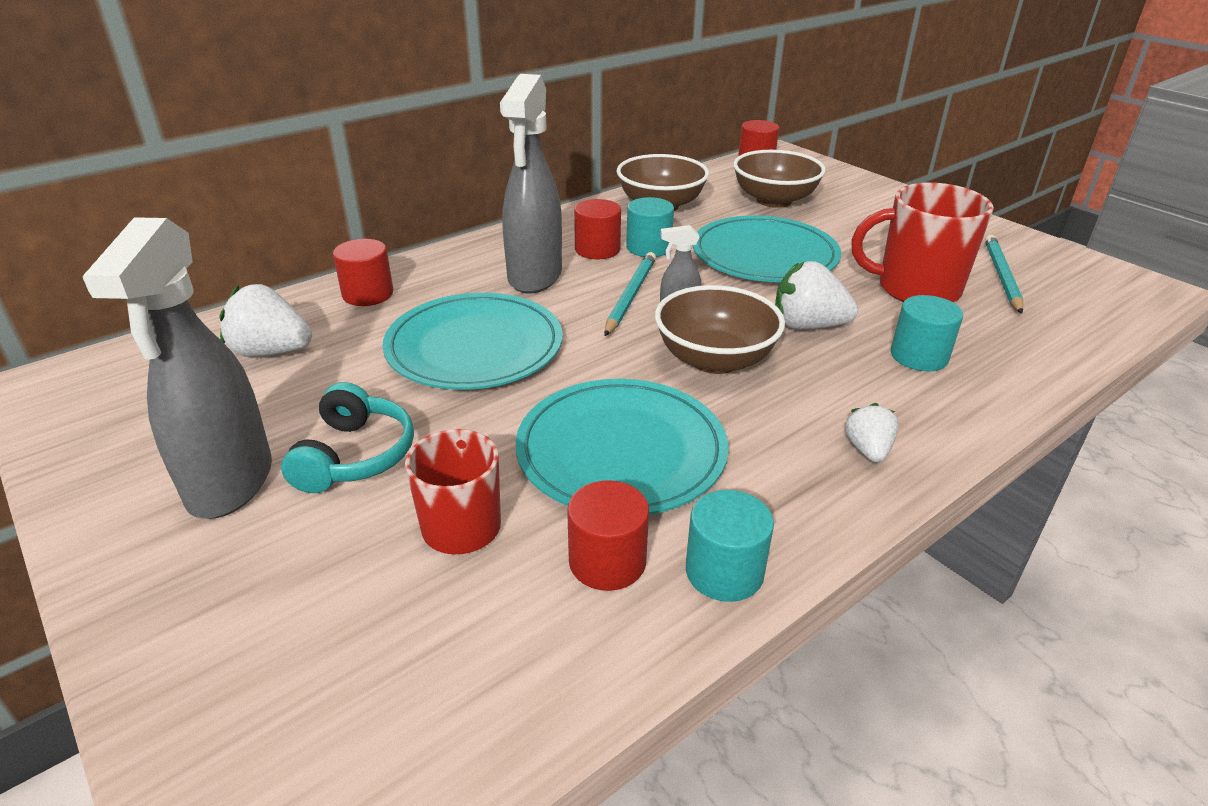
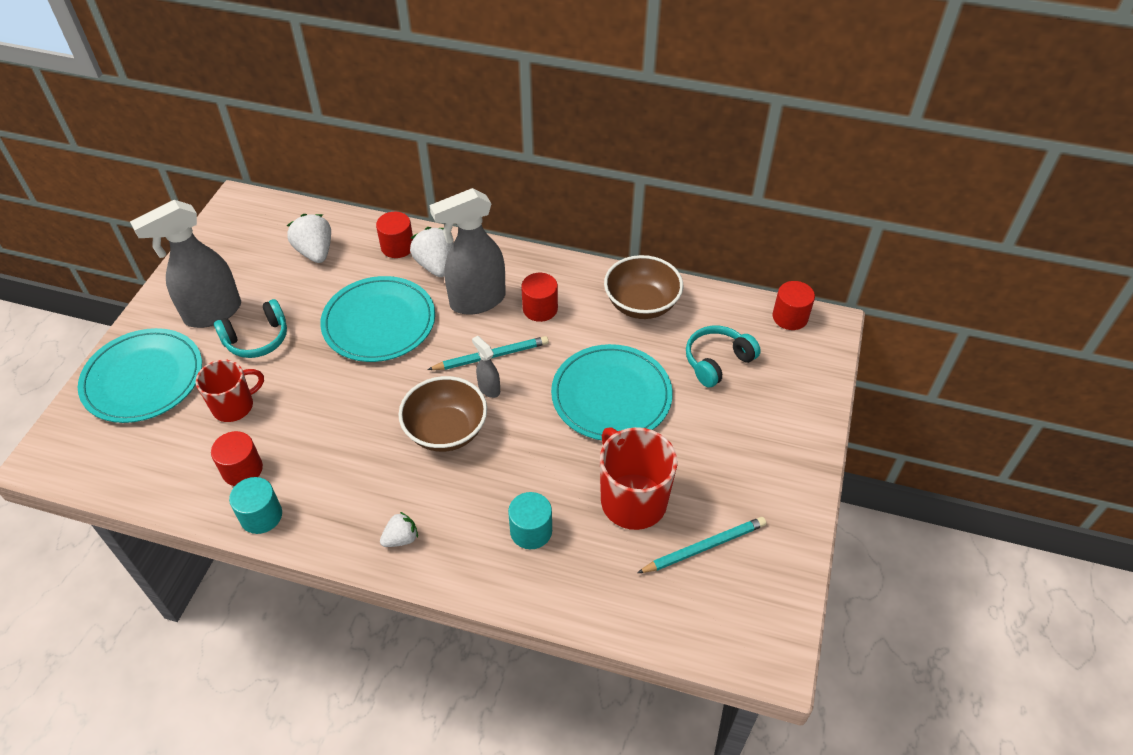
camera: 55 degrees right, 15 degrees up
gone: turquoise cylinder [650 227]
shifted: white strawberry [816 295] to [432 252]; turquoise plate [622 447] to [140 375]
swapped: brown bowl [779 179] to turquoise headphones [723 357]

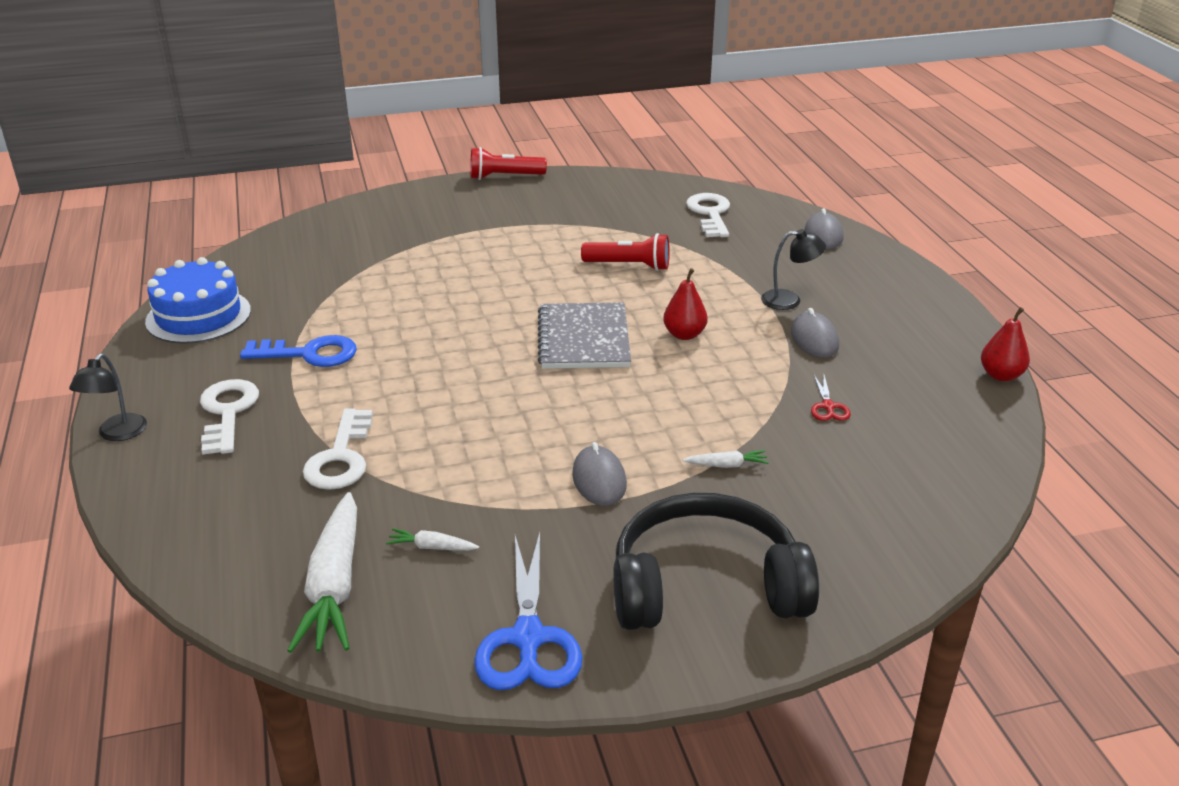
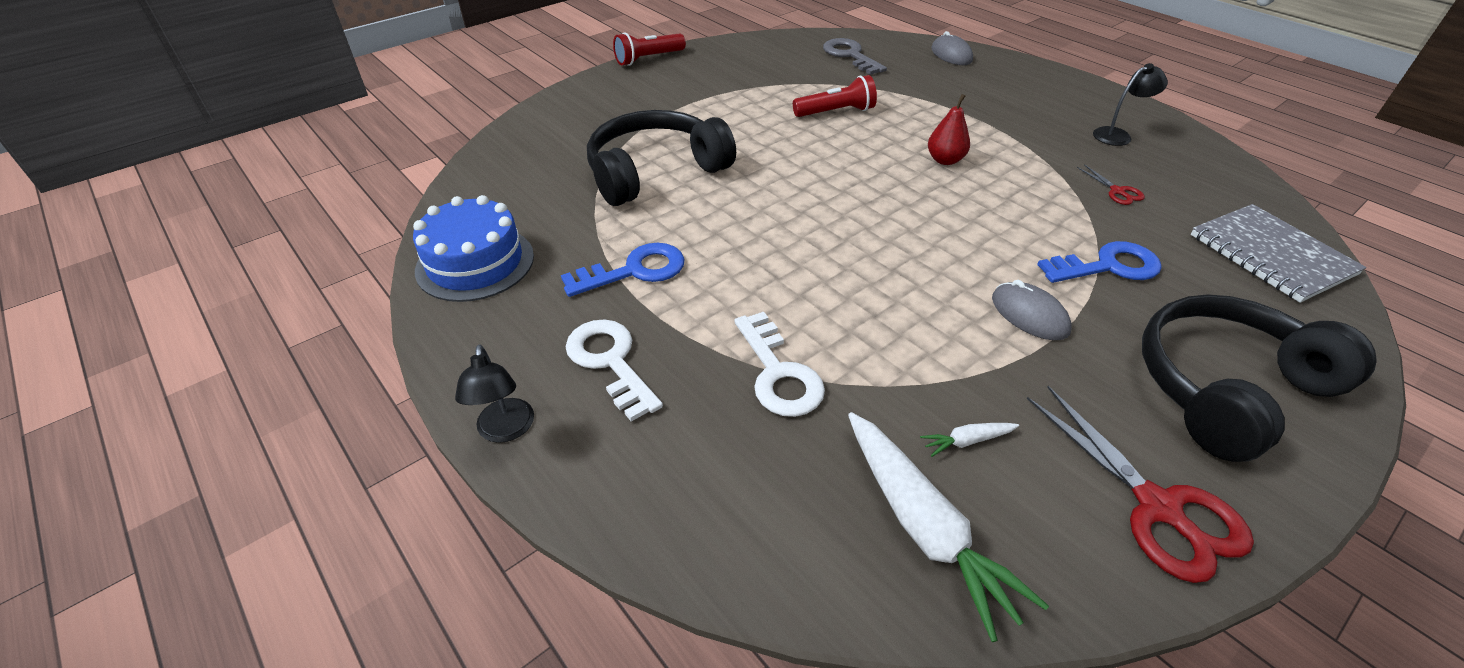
camera: 25 degrees left, 10 degrees up
gone: red pear [1005 344]; grey mouse [815 333]
new: black headphones [661 158]
shifted: black lamp [793 269] to [1130 104]; grey notebook [584 335] to [1279 253]
swapped: white carrot [725 459] to blue key [1099 262]
repainted: white key [708 215] to grey key [855 56]; blue scissors [528 611] to red scissors [1140 484]

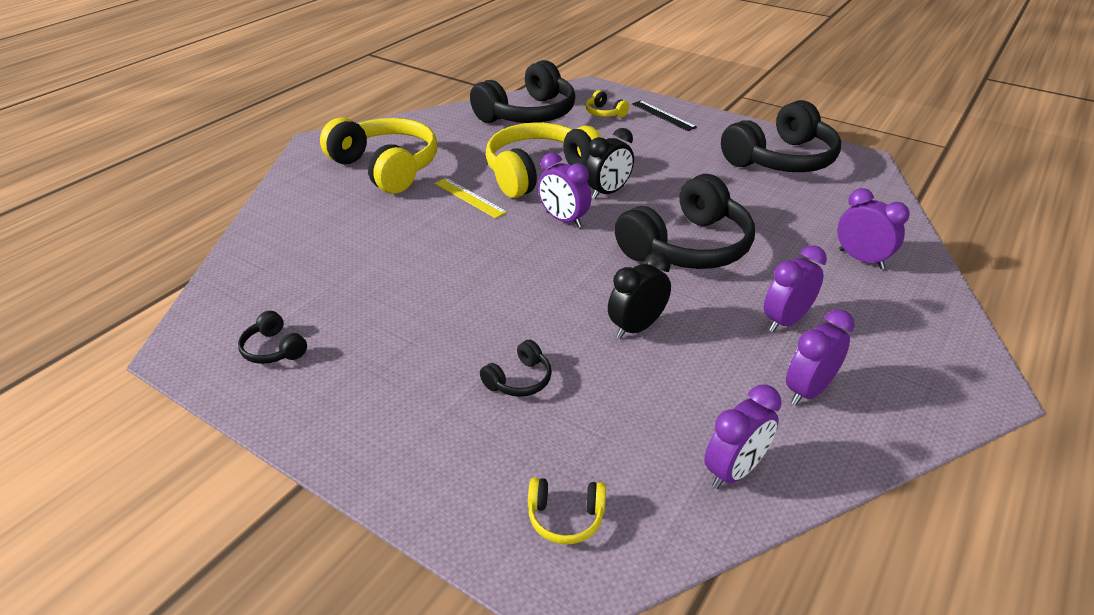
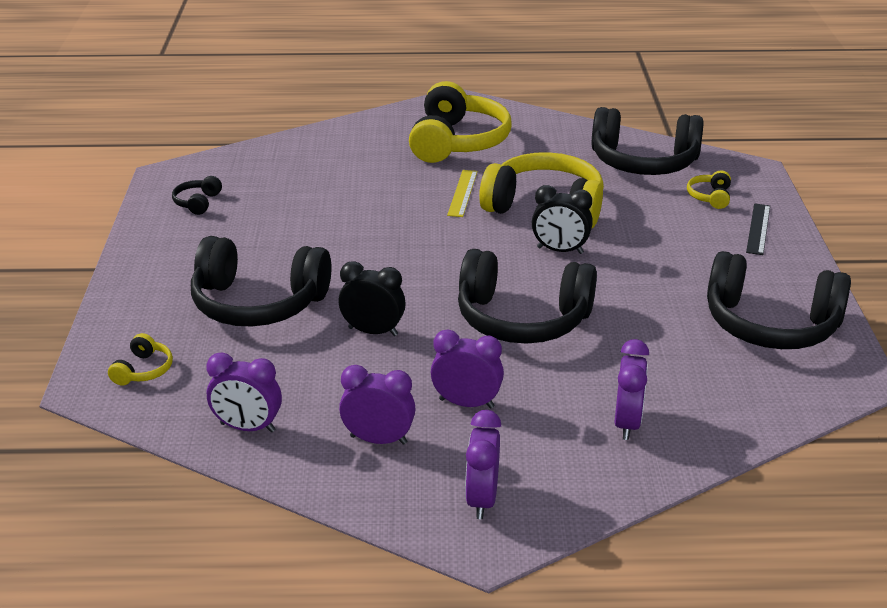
camera: 55 degrees right, 5 degrees down
shifted: purple clock [564 190] to [483 464]
rotated: yellow headphones [567 511] = [140 359] 135 degrees counterclockwise
scaled: black headphones [516 368] = [261 281] x2.38

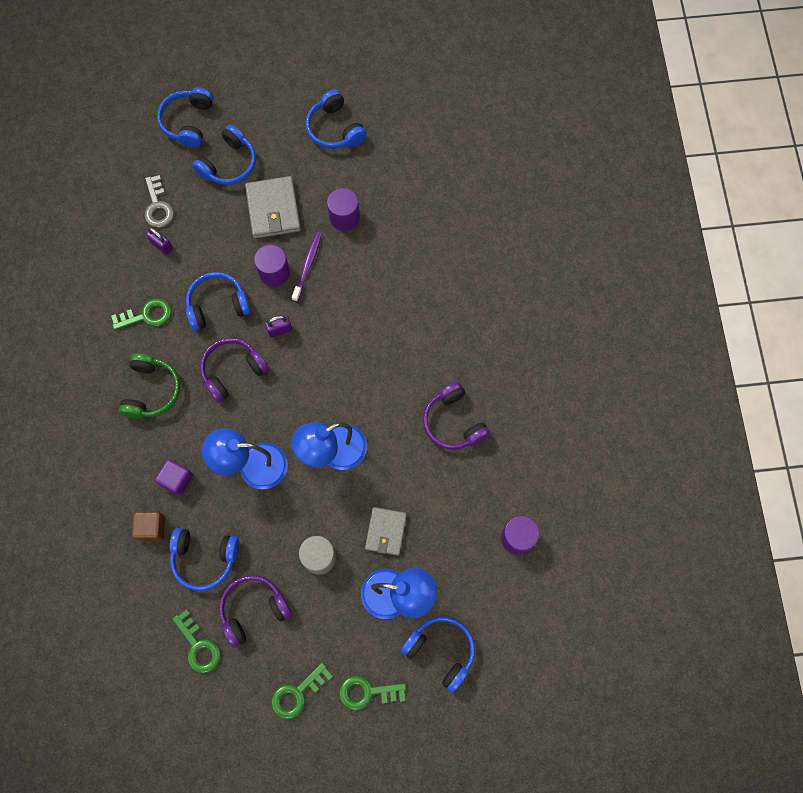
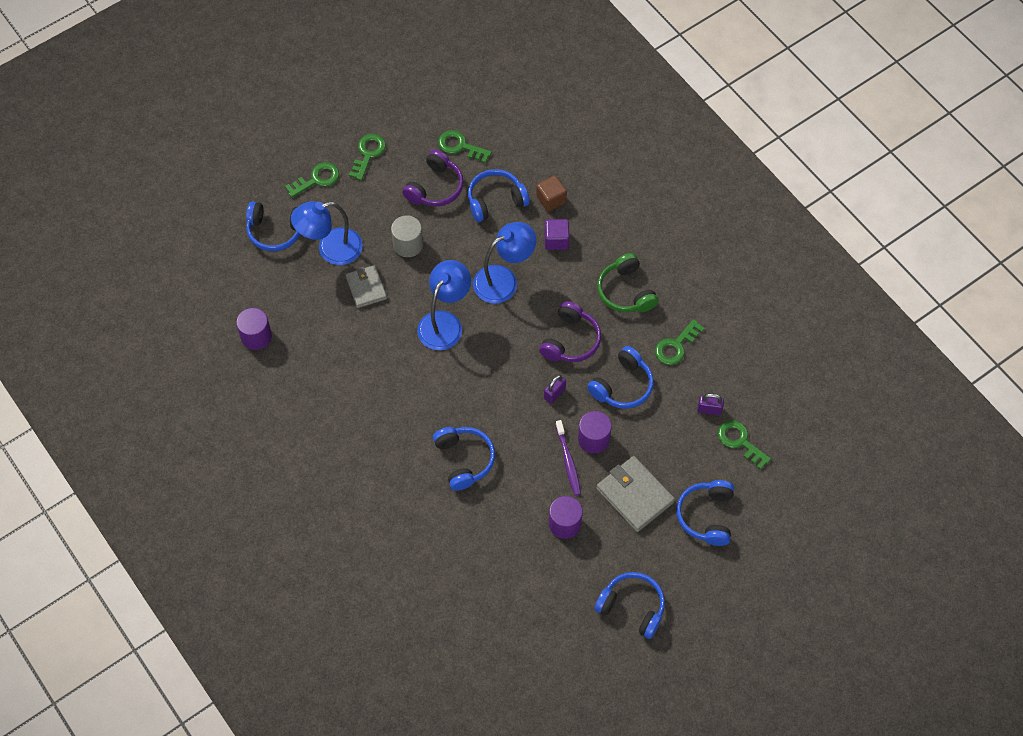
camera: 150 degrees right, 10 degrees down
gone: purple headphones [456 416]
shifted: blue headphones [185 117] to [464 459]
repainted: grey key [159 201] to green key [744 444]

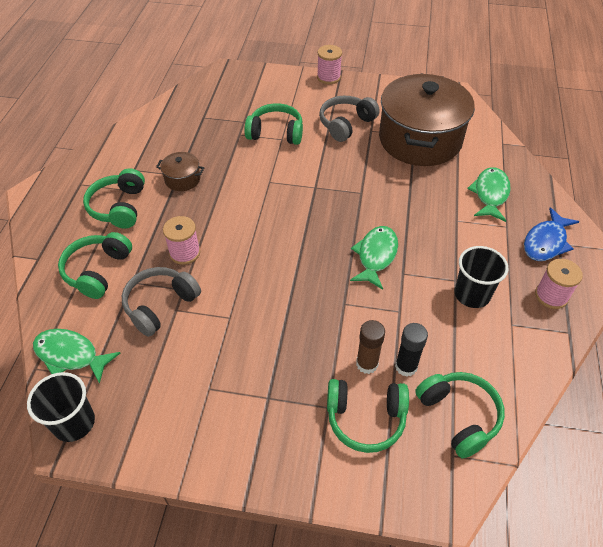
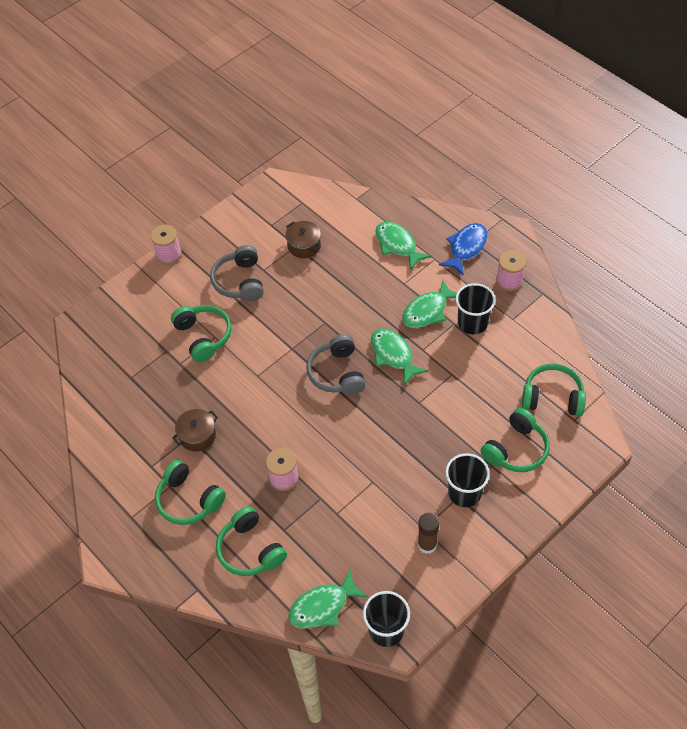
camera: 50 degrees left, 5 degrees up
gone: black glue stick [411 350]
new: green fish [429 304]; black cup [467 480]
shifted: grey headphones [161 302] to [336 364]; brown glue stick [370 347] to [428 533]
rotated: green headphones [273 124] = [201 333] 105 degrees clockwise; blue fish [552 234] = [463 249] 135 degrees counterclockwise
scaled: brown pot [427 119] = [303 239] x0.40

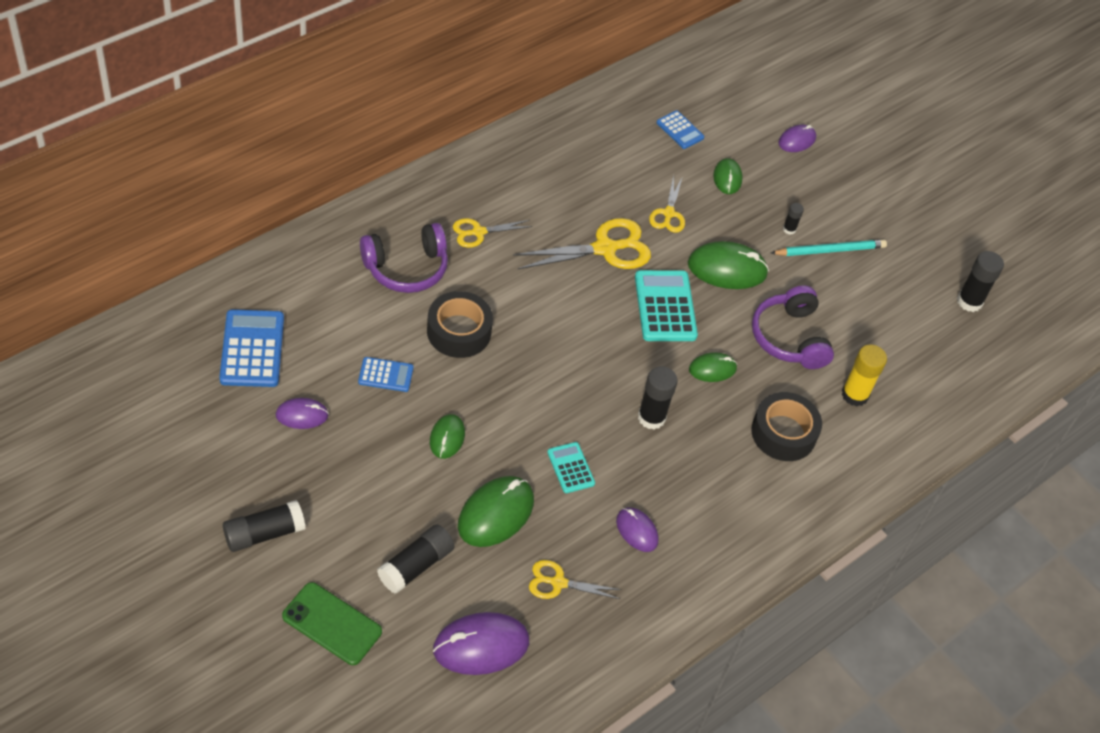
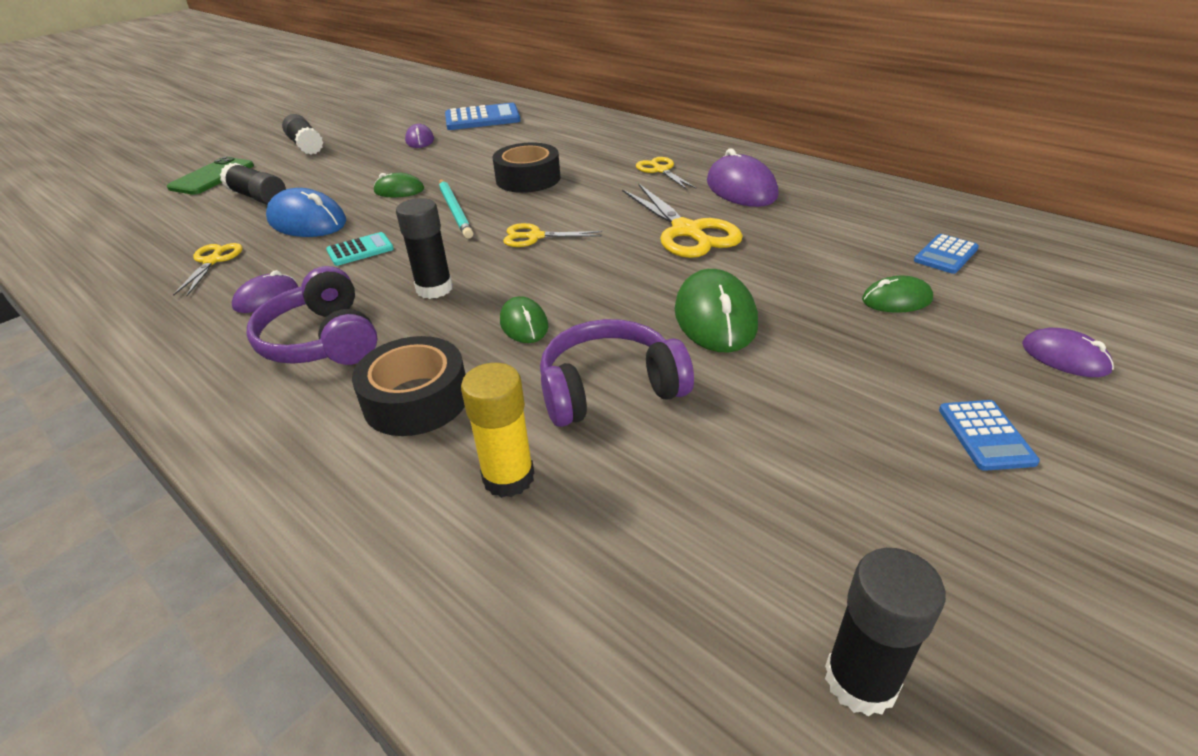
camera: 90 degrees right, 15 degrees down
gone: black glue stick [793 219]; turquoise calculator [666 305]
shifted: yellow scissors [667 204] to [552 235]; purple headphones [404 258] to [312 315]; turquoise pencil [829 248] to [456 209]; blue calculator [386 374] to [989 435]; purple mouse [481 643] to [743 177]
repainted: green mouse [496 511] to blue mouse [306 212]

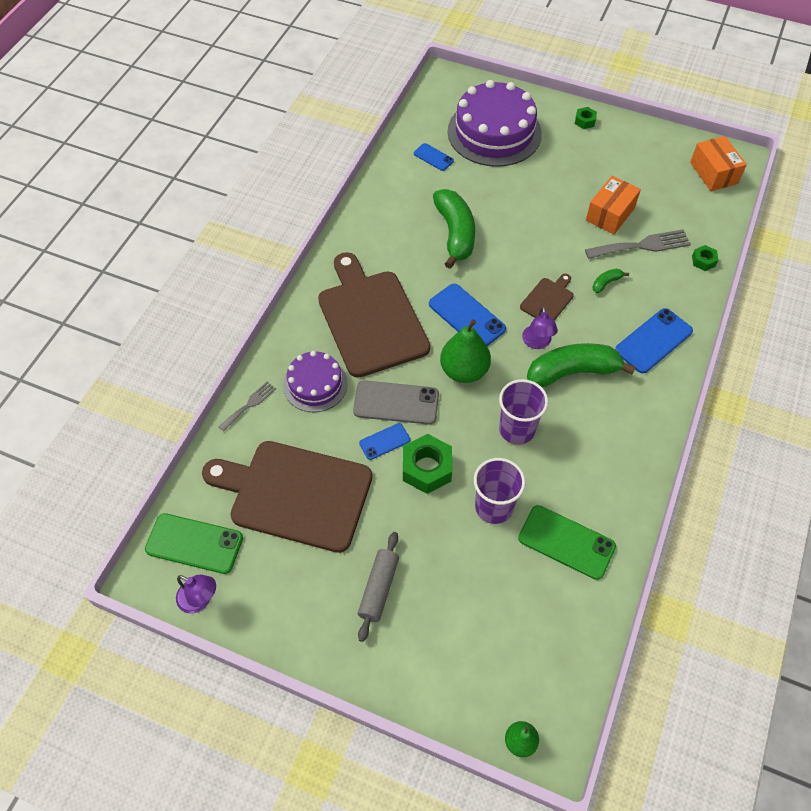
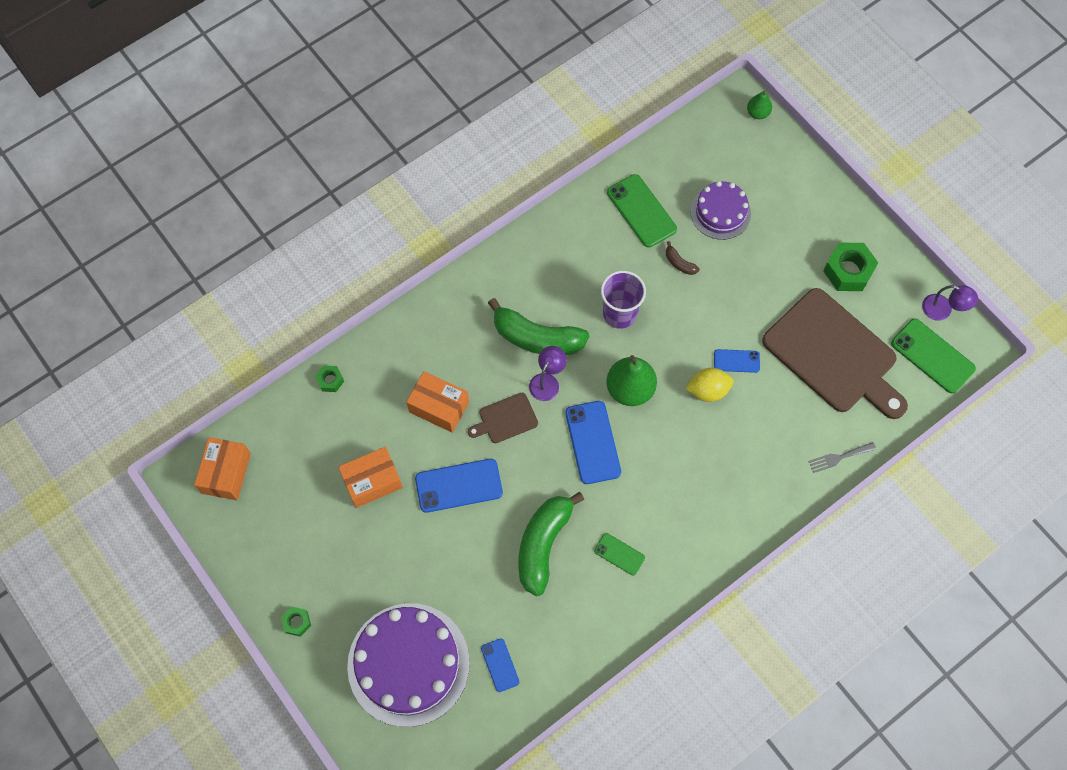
camera: 150 degrees left, 10 degrees up
gone: grey fork [638 244]; brown cutting board [374 315]; grey rolling pin [378 587]
new: green phone [619 554]
shifted: blue phone [654 341] to [459 486]; purple cake [315 381] to [720 210]; green nut [427 464] to [850 267]
swapped: green banana [611 281] to orange box [437 402]; grey phone [396 402] to yellow lemon [709 385]; purple cup [499 491] to brown banana [682 258]
rotated: purple lamp [196 594] = [950 303] 150 degrees clockwise

